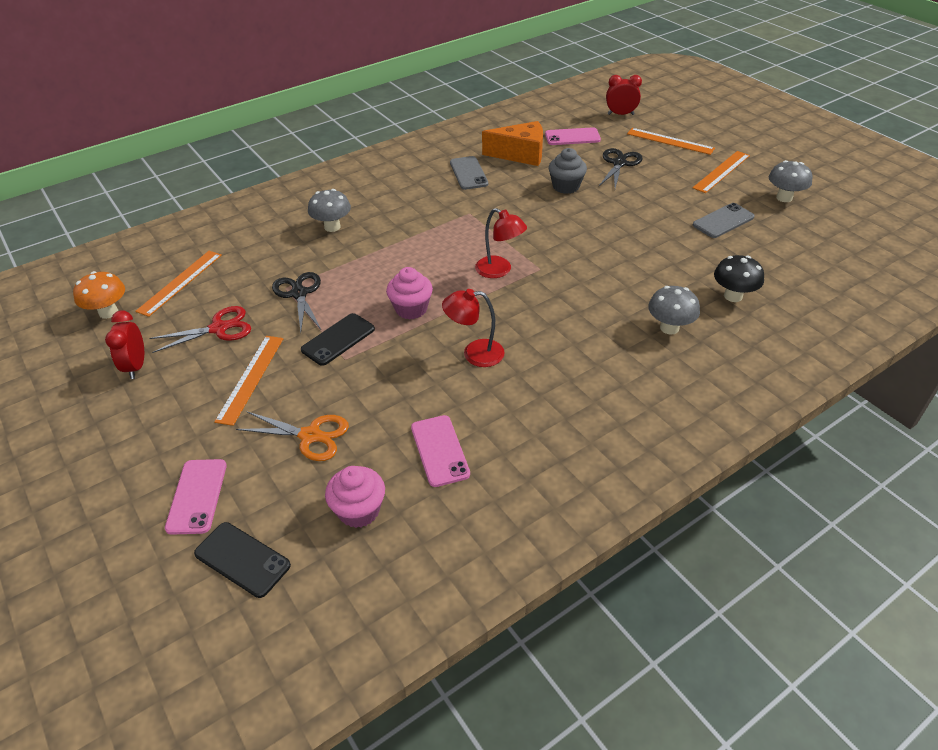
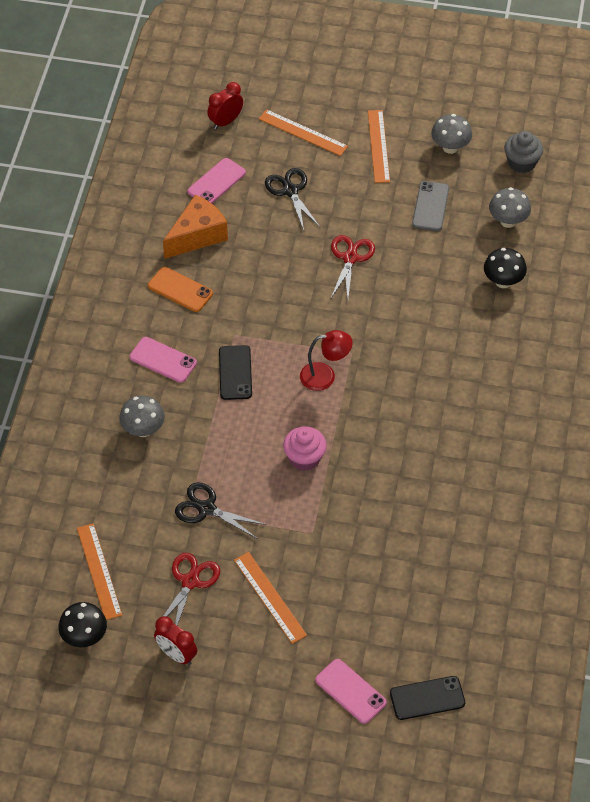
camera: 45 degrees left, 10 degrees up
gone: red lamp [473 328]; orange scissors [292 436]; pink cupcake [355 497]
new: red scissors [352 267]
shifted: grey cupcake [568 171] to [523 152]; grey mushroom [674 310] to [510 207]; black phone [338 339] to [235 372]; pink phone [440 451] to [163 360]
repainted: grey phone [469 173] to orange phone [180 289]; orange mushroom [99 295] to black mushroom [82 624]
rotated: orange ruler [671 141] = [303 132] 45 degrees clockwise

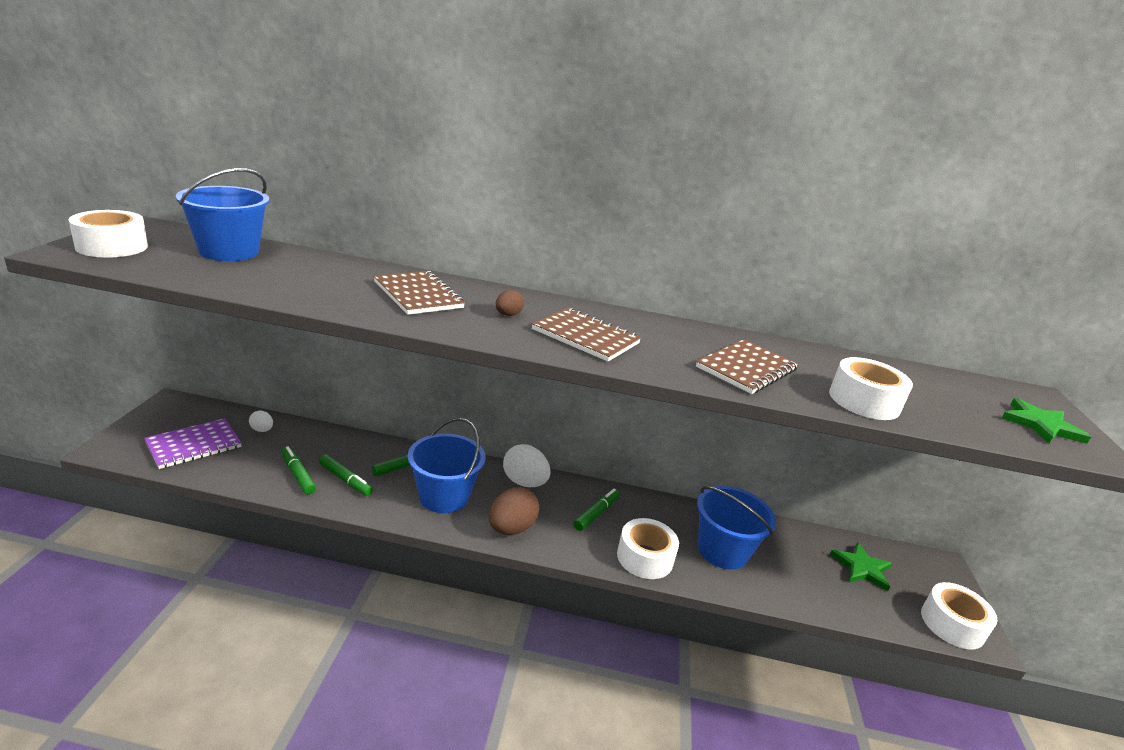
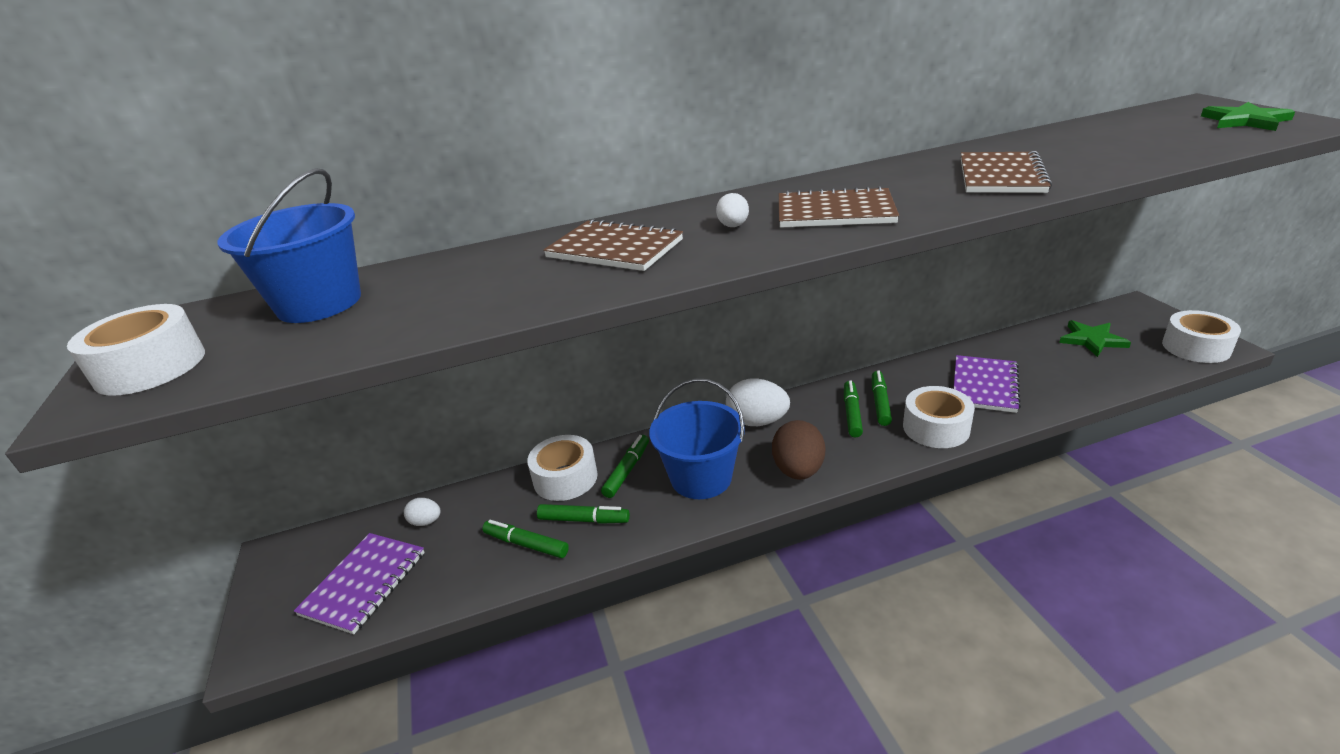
camera: 20 degrees left, 5 degrees up
new: green marker [882 398]
shifted: white tape [871 388] to [562 468]
swapped: blue bucket [736 528] to purple notebook [987 384]
repainted: brown egg [509 303] to white egg [732 210]

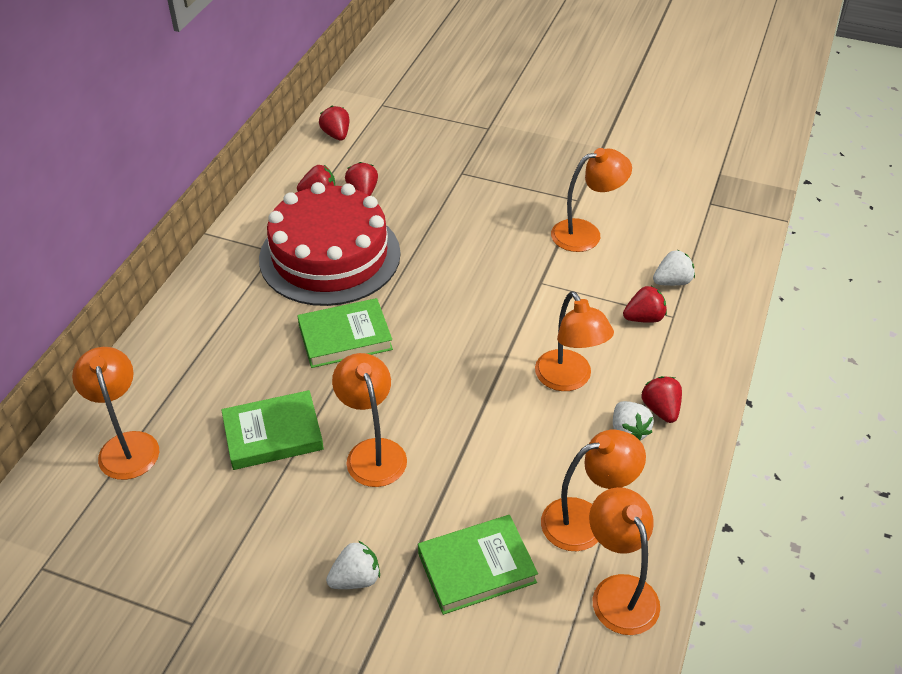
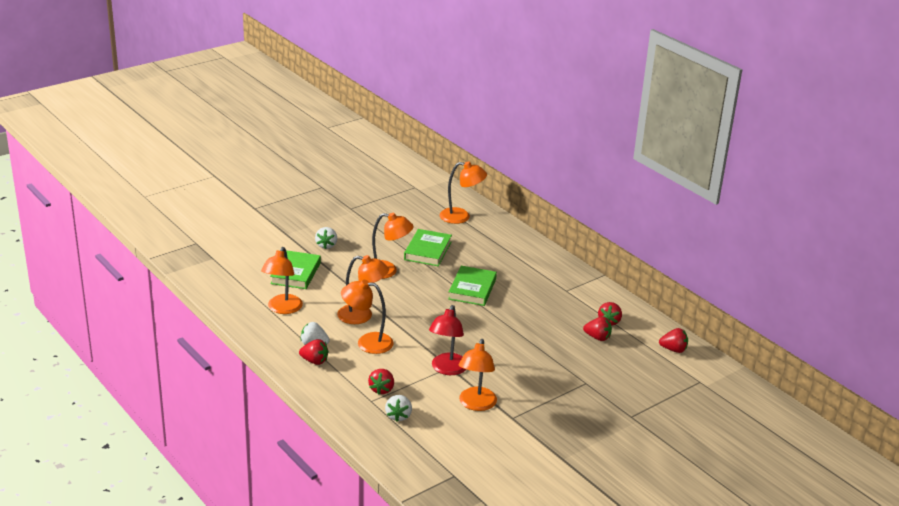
camera: 120 degrees right, 15 degrees down
gone: red cake [330 244]
new: red lamp [447 340]
shifted: orange lamp [624 561] to [363 289]

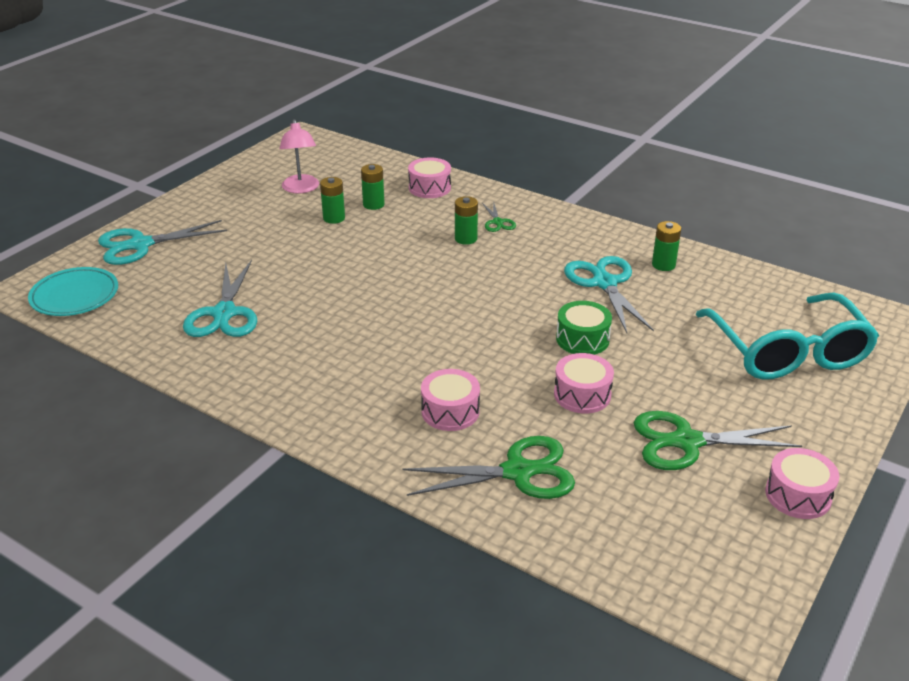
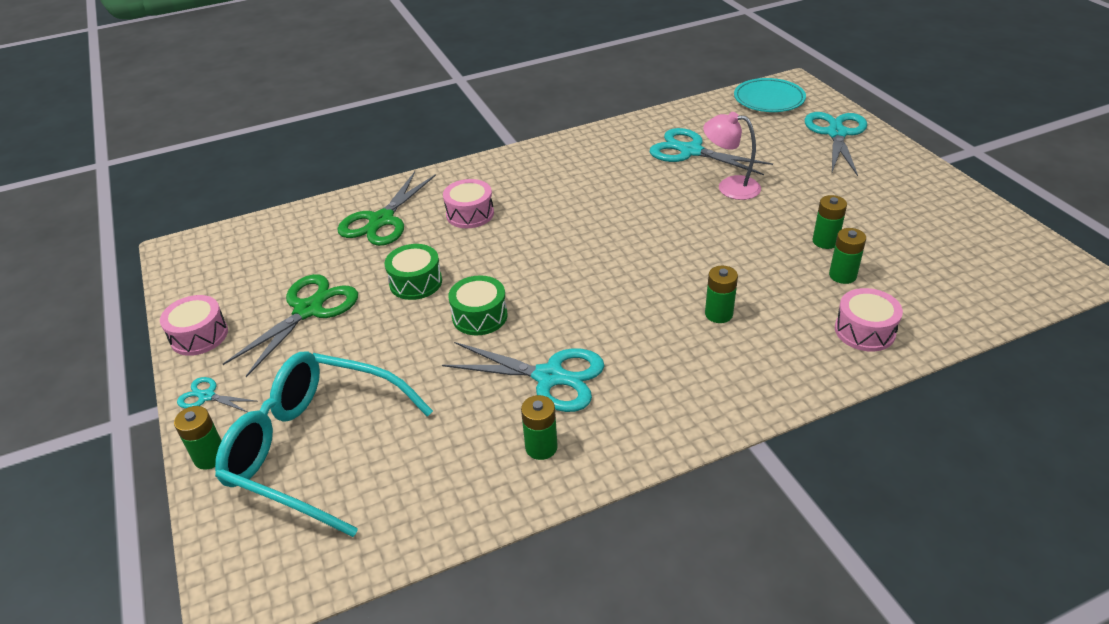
camera: 125 degrees right, 5 degrees up
gone: green scissors [499 216]
new: turquoise scissors [217 394]; green battery [198 438]
shifted: pink lamp [299 156] to [732 156]
repainted: pink drum [584 383] to green drum [413 272]

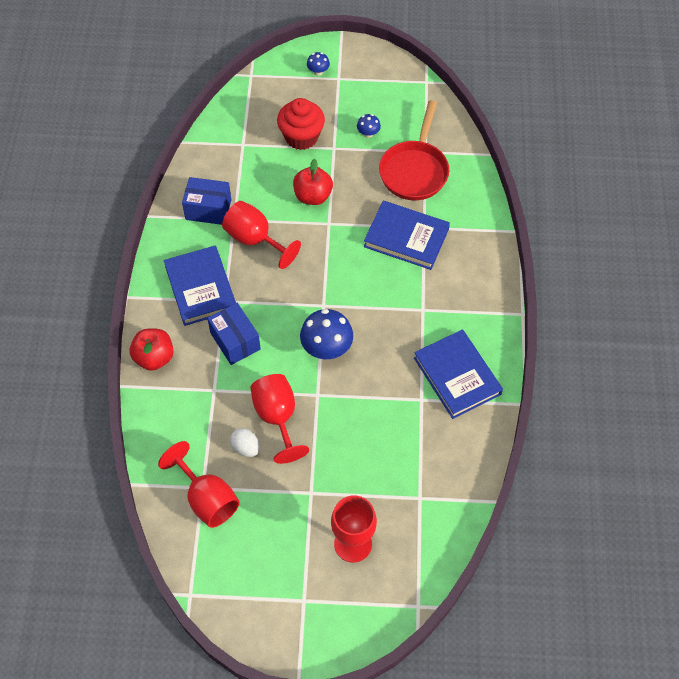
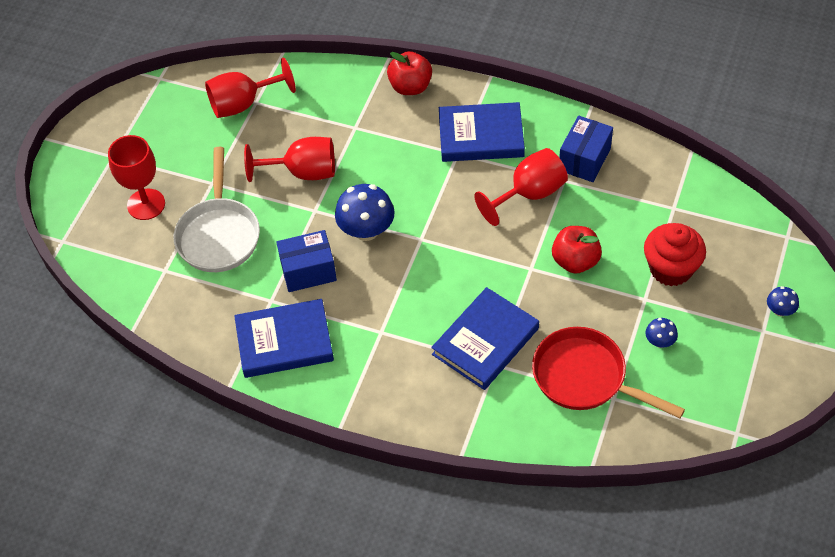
camera: 110 degrees right, 5 degrees down
gone: white egg [245 442]
new: white pan [216 209]
shifted: blue box [234 334] to [306 261]

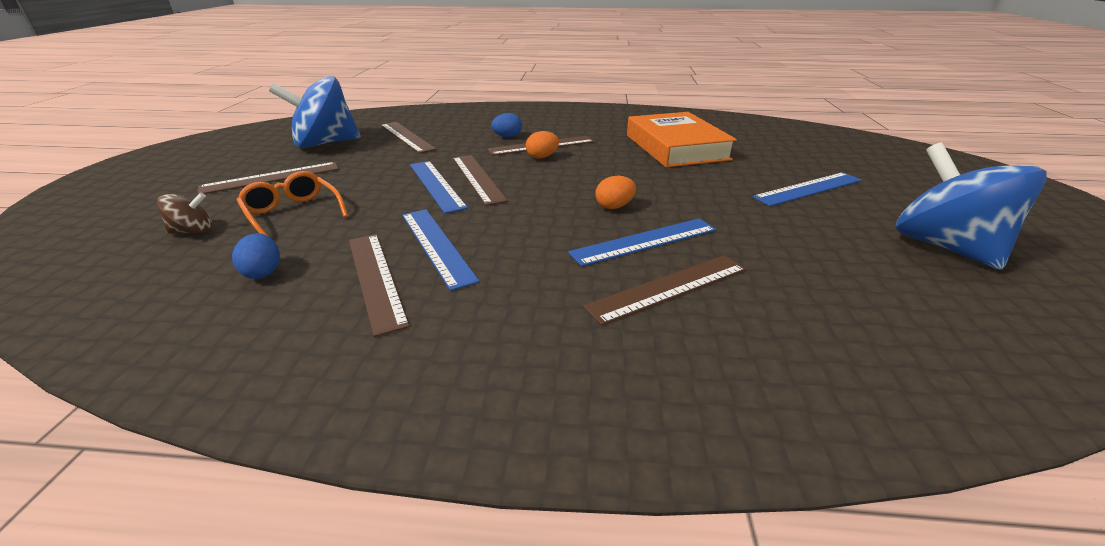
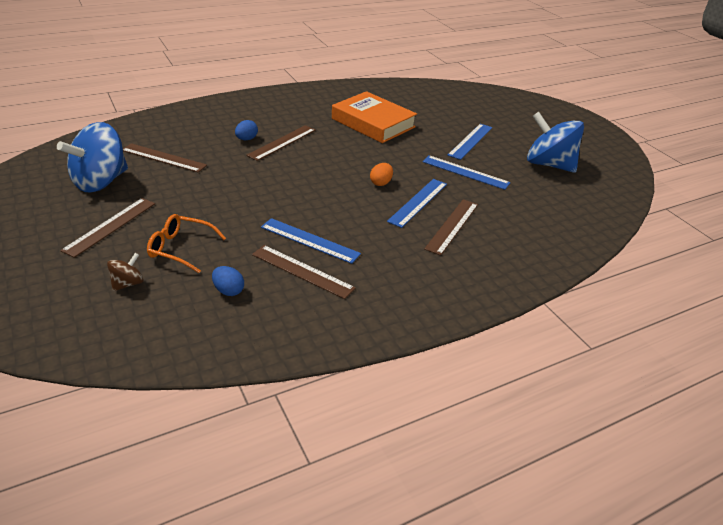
camera: 35 degrees left, 5 degrees up
gone: orange egg [542 145]; brown ruler [480 180]
shifted: blue ruler [439 187] to [466 172]

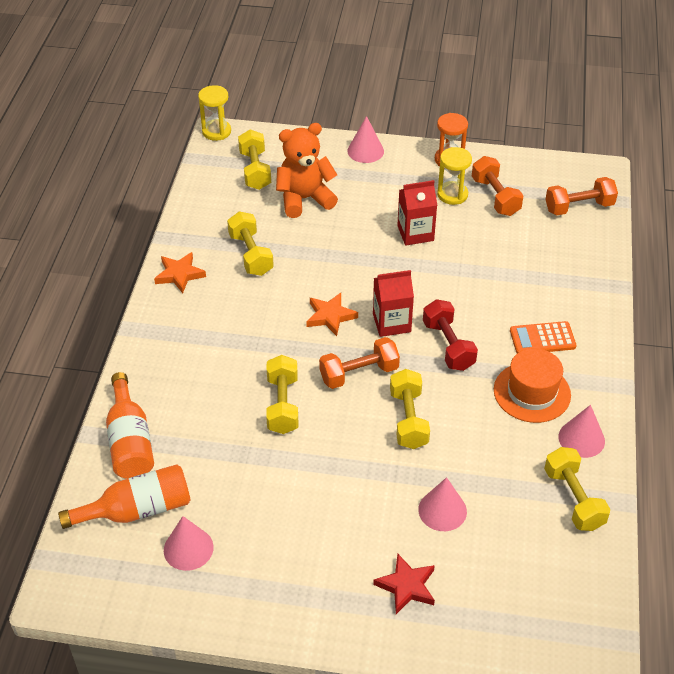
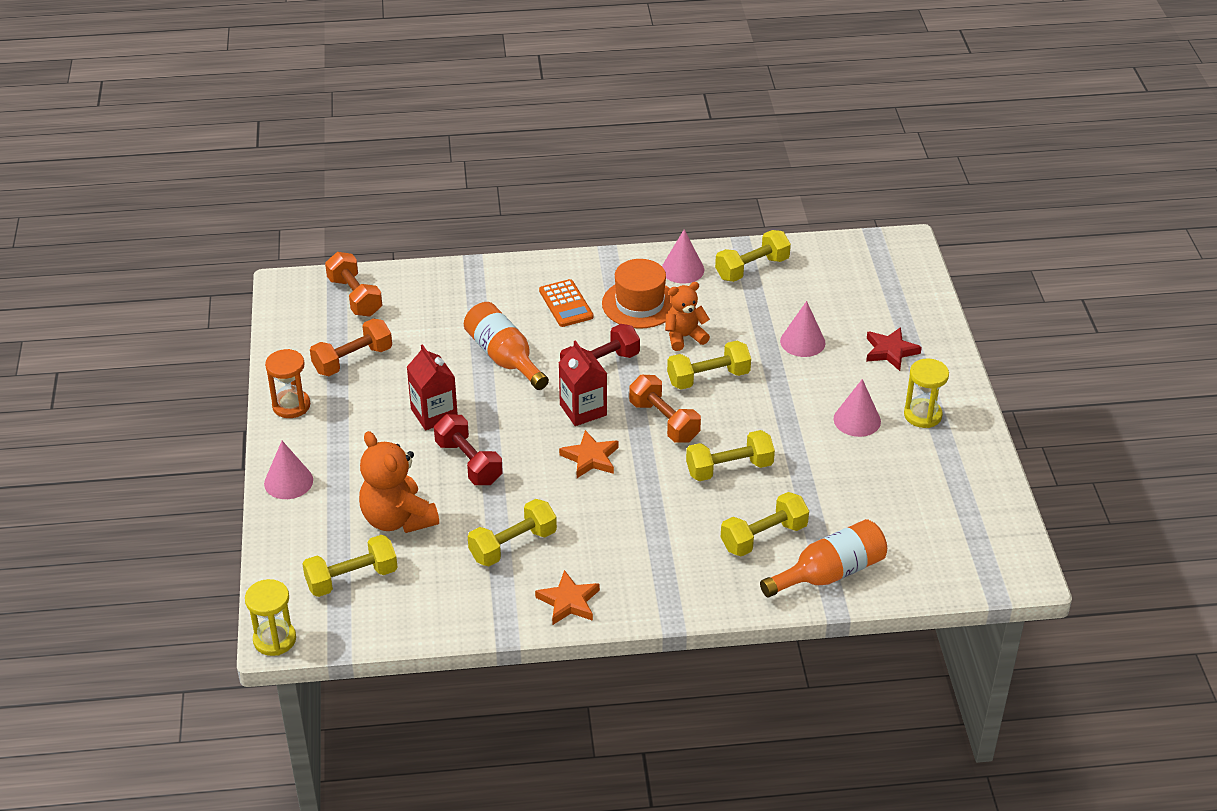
camera: 105 degrees left, 5 degrees down
new: orange teddy bear [687 316]; red dumbbell [468 449]; yellow dumbbell [765 524]
shifted: yellow hourglass [454 176] to [926 393]; orange bottle [124 496] to [506 346]; pink cone [189 543] to [857 408]

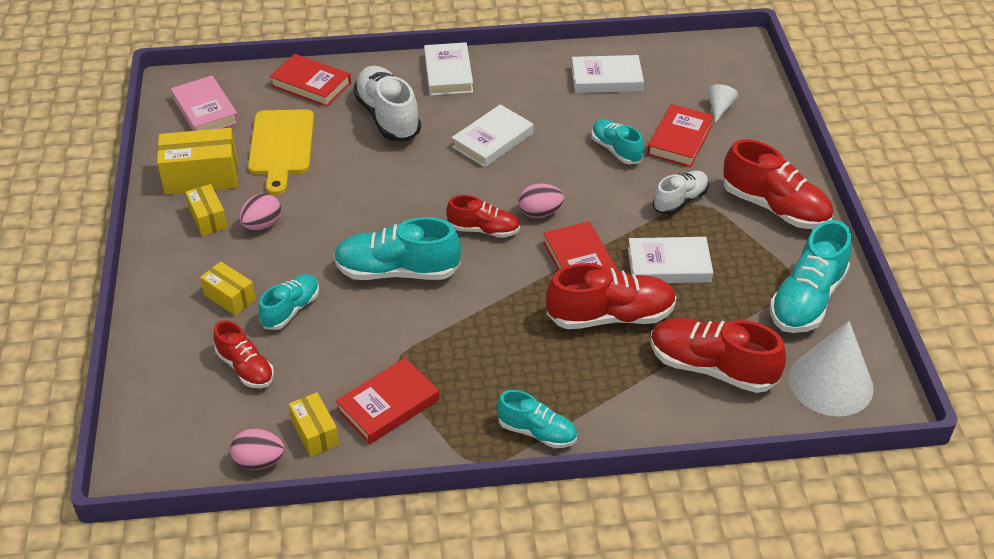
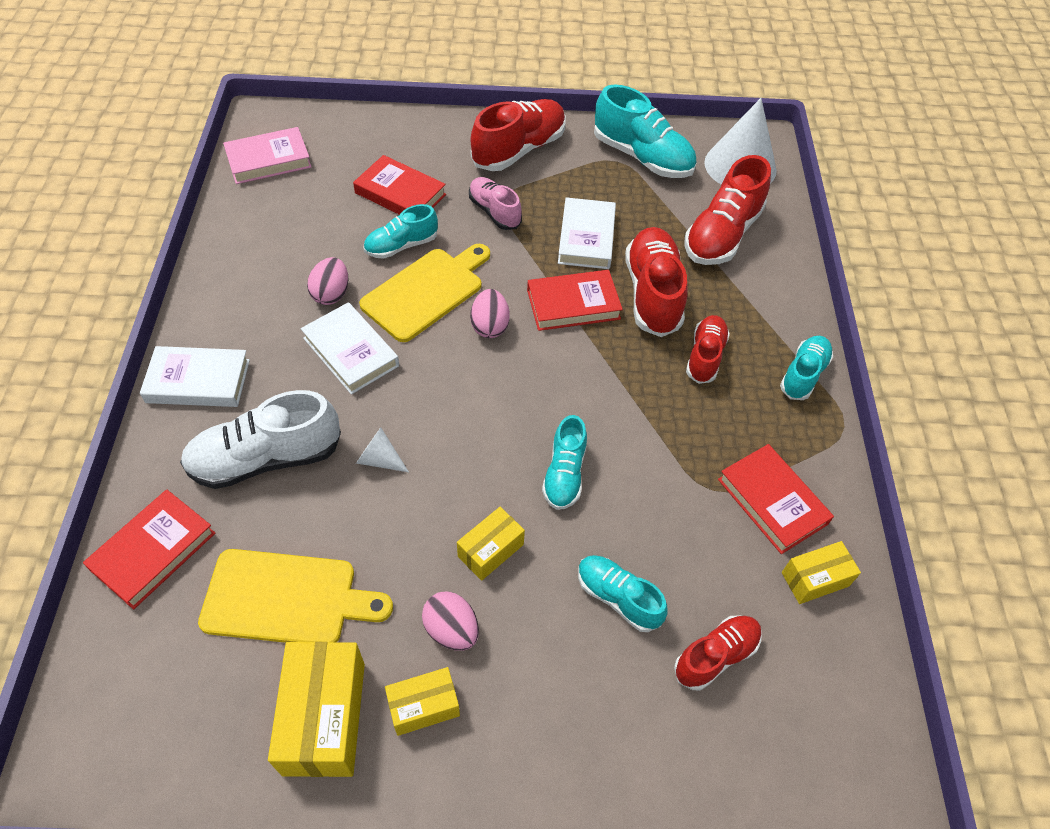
camera: 85 degrees left, 10 degrees up
gone: white book [607 74]
new: yellow cutting board [424 293]
shifted: pink book [205 103] to [267 155]; white cone [723 103] to [382 450]; red shoe [483 216] to [708 349]; yellow box [228 289] to [491 544]; pink egg [257 449] to [327 281]
repainted: white shoe [681 193] to pink shoe [495 203]
scaled: turquoise shoe [397 248] = [564 462] x0.60

